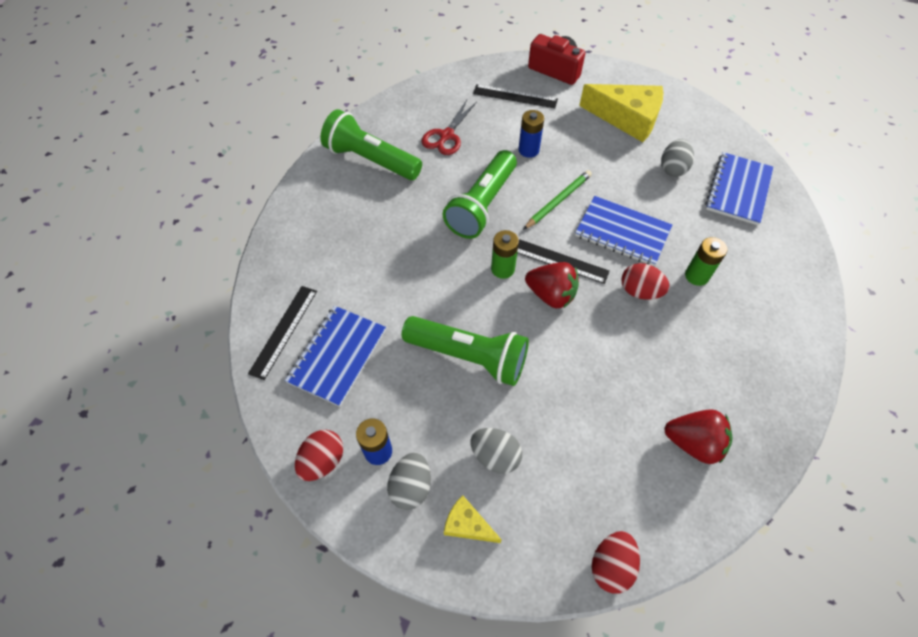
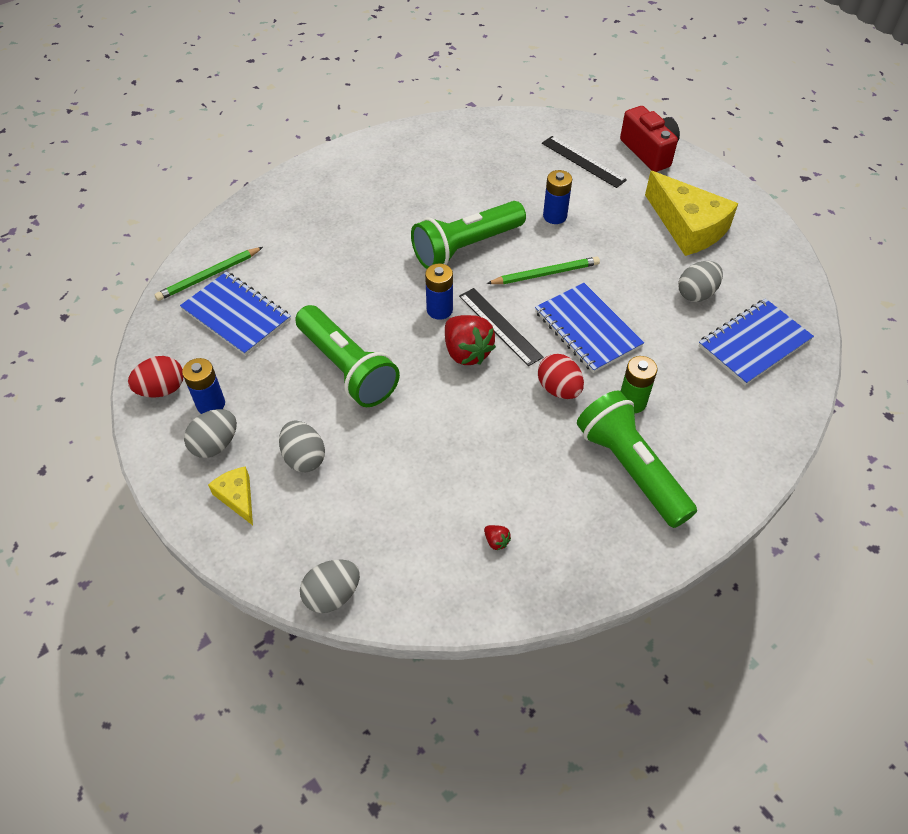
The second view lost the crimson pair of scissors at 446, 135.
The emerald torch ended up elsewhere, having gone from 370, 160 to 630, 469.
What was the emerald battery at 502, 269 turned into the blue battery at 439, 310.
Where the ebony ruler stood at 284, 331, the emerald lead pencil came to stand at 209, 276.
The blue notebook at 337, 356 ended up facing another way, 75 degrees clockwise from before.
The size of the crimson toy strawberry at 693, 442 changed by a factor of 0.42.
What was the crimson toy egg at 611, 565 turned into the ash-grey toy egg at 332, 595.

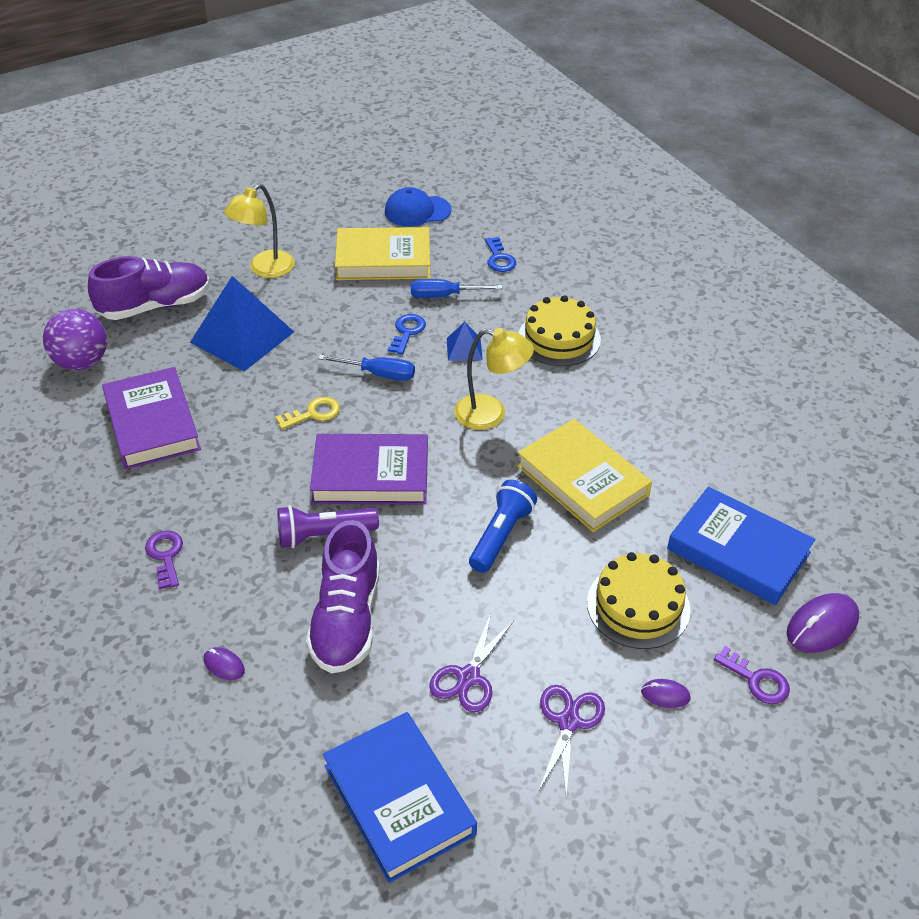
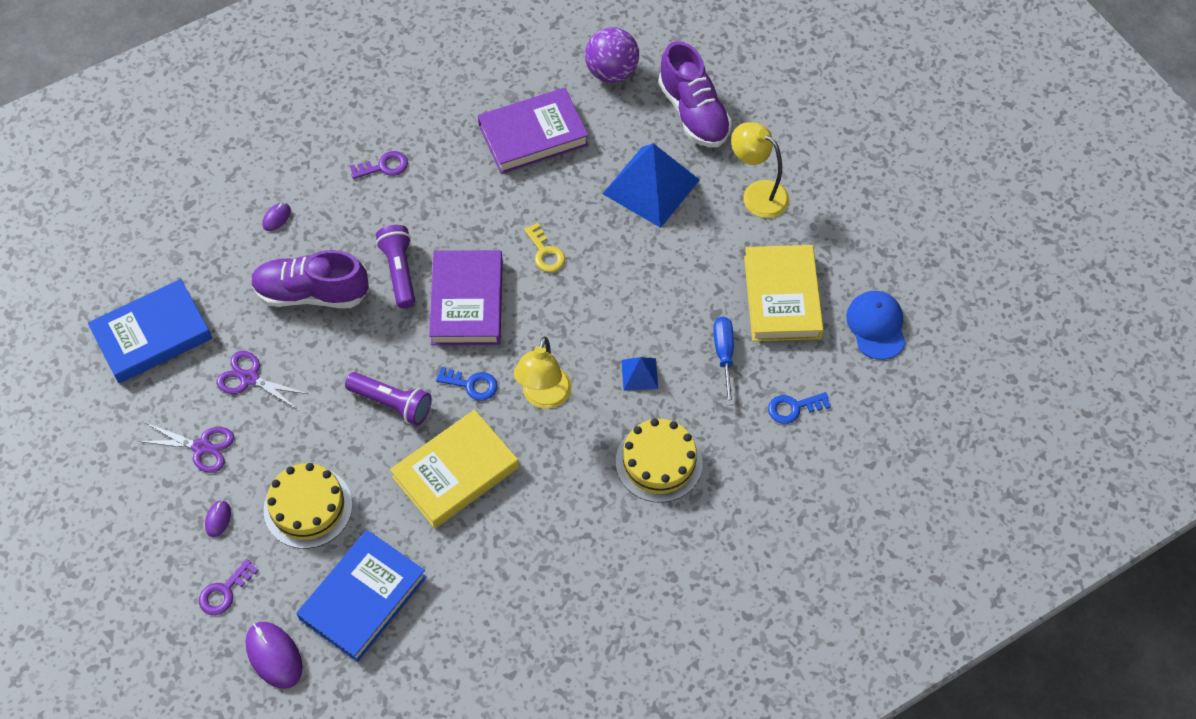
The blue door key ended up elsewhere, having gone from 407, 332 to 472, 384.
The second view lost the blue screwdriver at 379, 374.
What was the blue torch at 501, 535 turned into the violet torch at 392, 403.

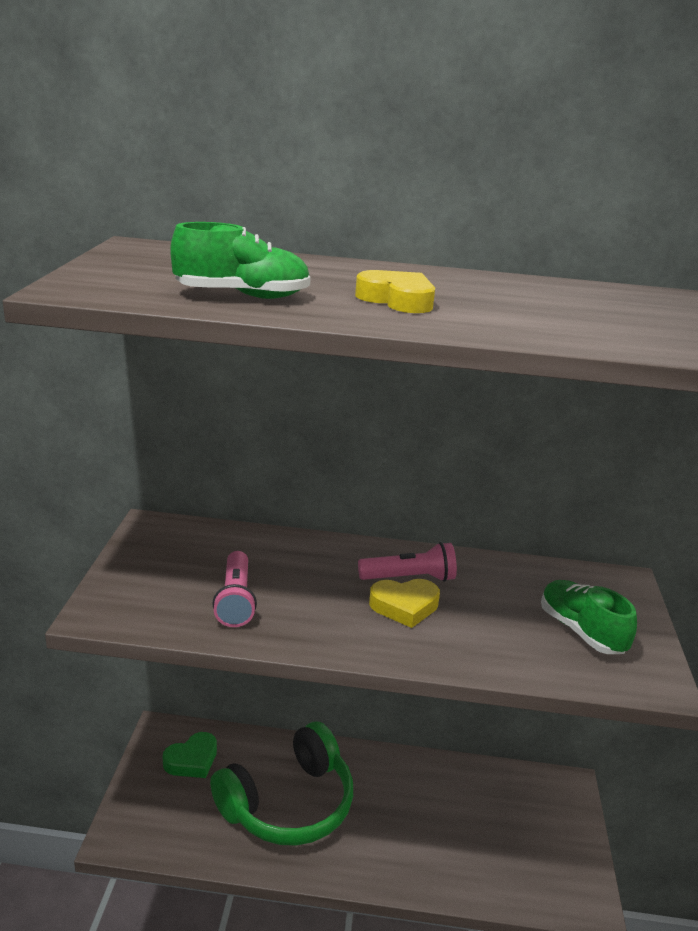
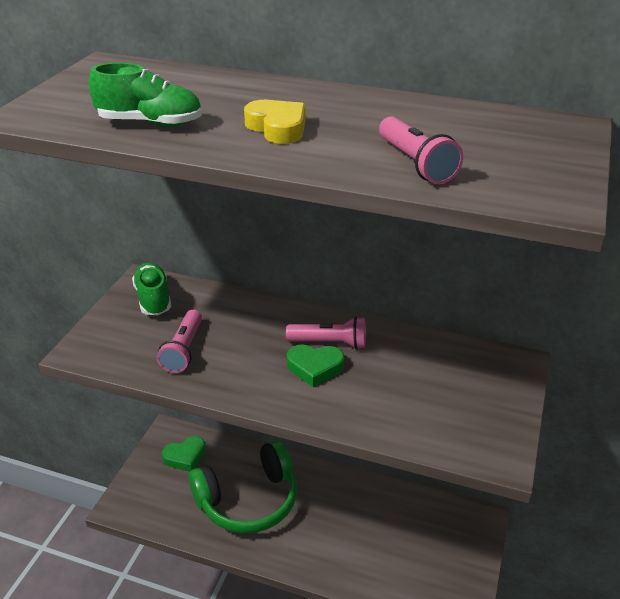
What was the bright yellow love heart at 404, 606 turned into the emerald love heart at 315, 368.
The emerald lace-up shoe ended up elsewhere, having gone from 581, 631 to 153, 299.
The second view gained the rose-pink torch at 415, 163.

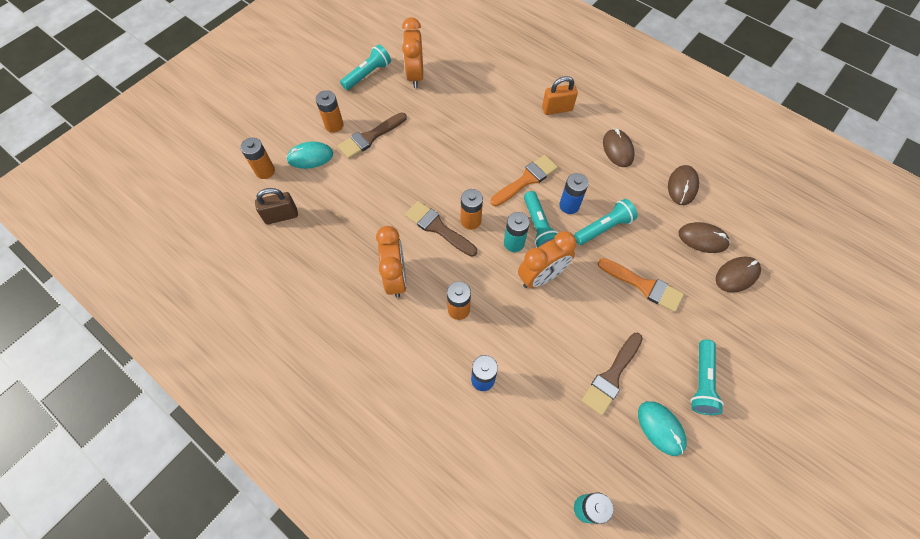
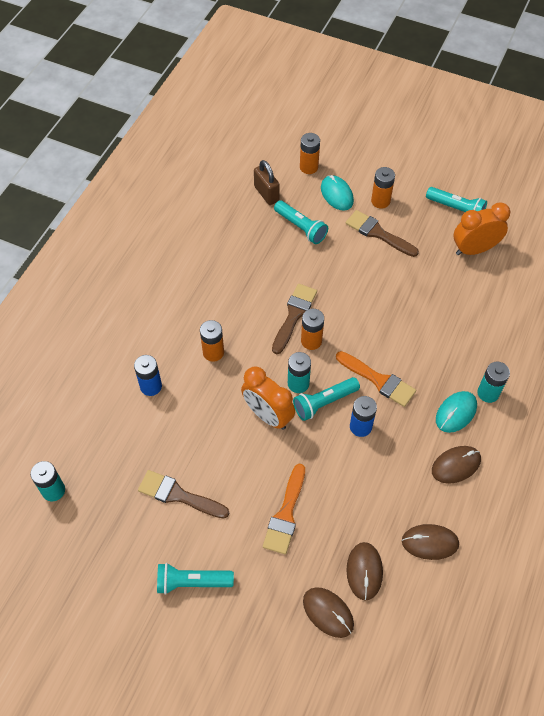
Where the bright orange padlock stood at 557, 109, the aqua battery came to stand at 488, 393.
The aqua torch ended up elsewhere, having gone from 604, 227 to 301, 227.
The second view lost the bright orange clock at 396, 278.
The aqua mouse ended up elsewhere, having gone from 660, 428 to 456, 413.

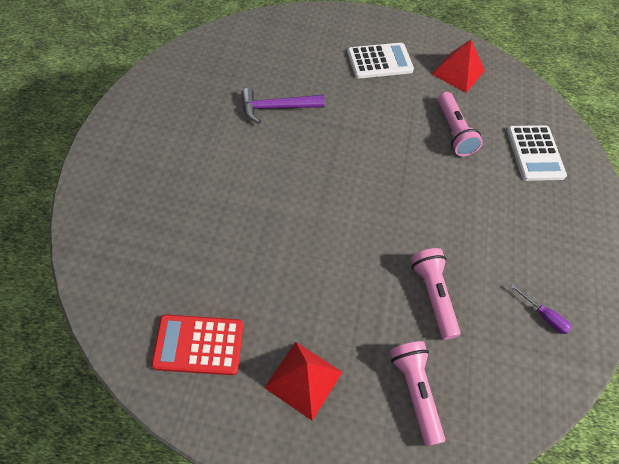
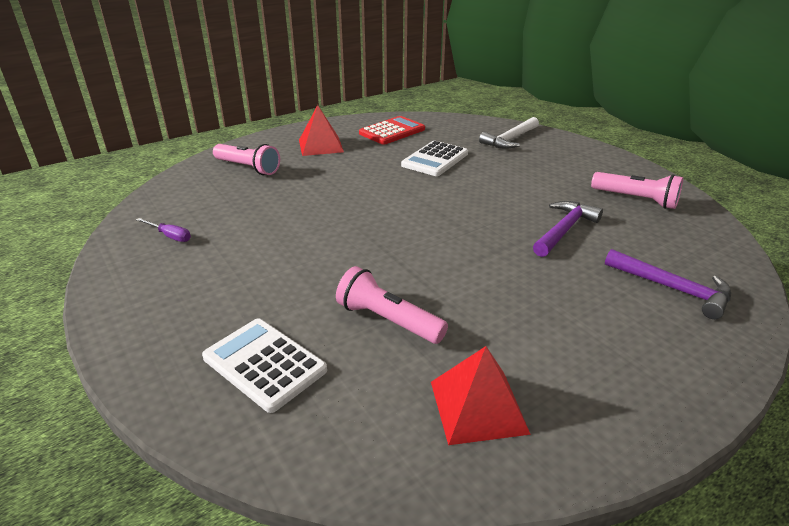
The snow-white adding machine ended up elsewhere, having gone from 379, 61 to 435, 159.
The rose-pink torch ended up elsewhere, having gone from 433, 295 to 636, 199.
The violet screwdriver at 544, 316 ended up facing another way, 150 degrees counterclockwise from before.
The second view gained the snow-white hammer at 510, 139.
The second view gained the violet hammer at 673, 289.

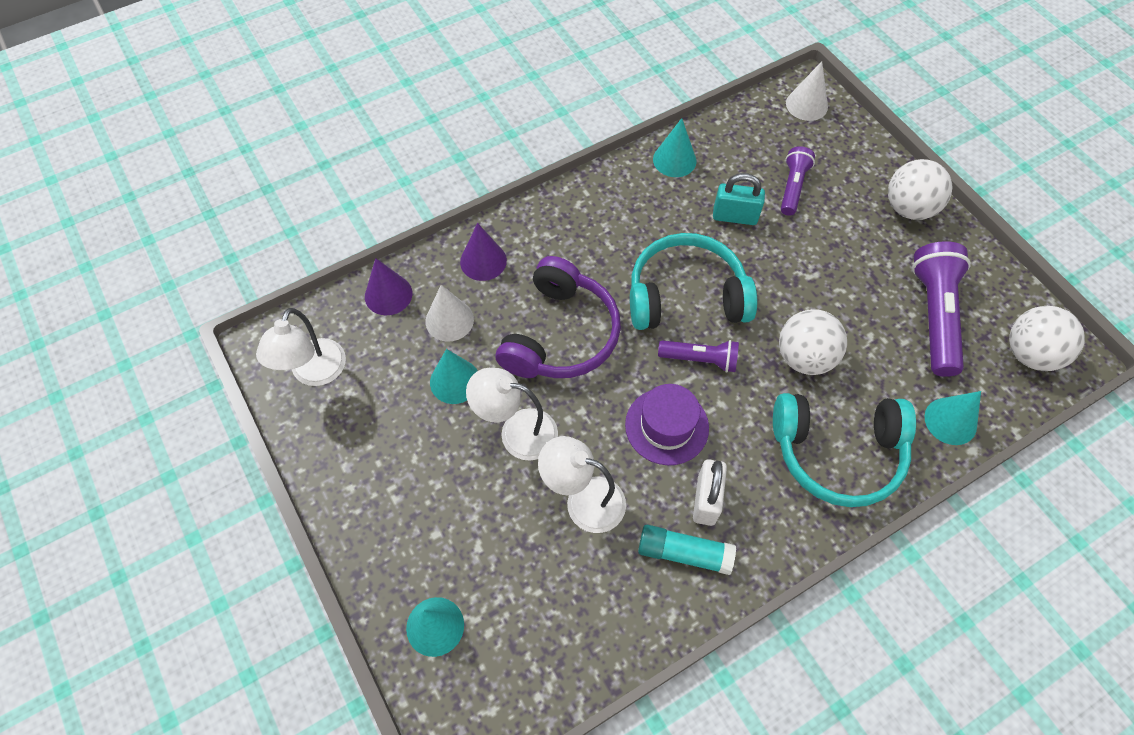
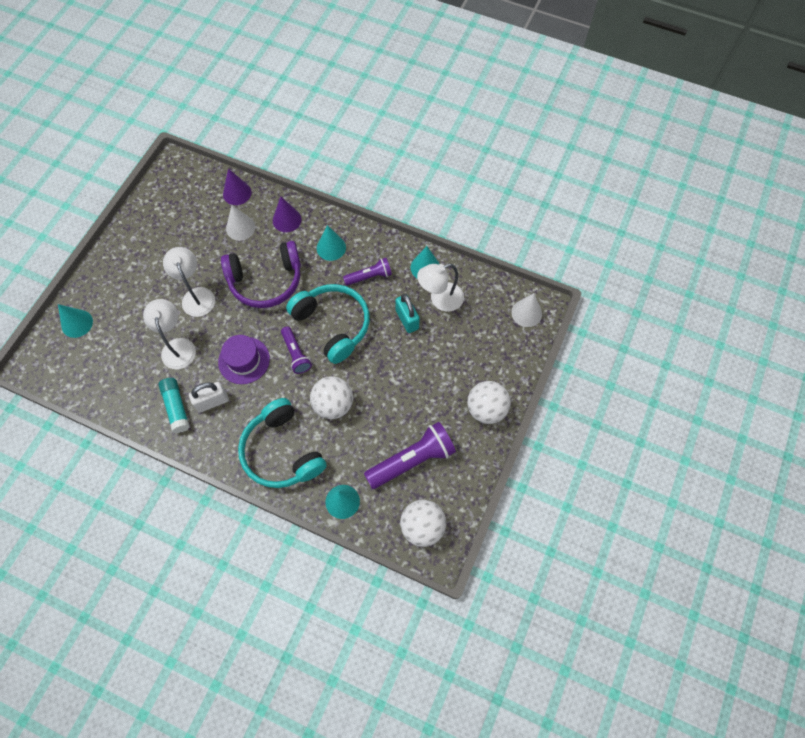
The violet torch ended up elsewhere, having gone from 792, 187 to 369, 276.
The snow-white reading lamp ended up elsewhere, having gone from 314, 373 to 440, 299.
The aqua cone ended up elsewhere, having gone from 455, 381 to 331, 247.

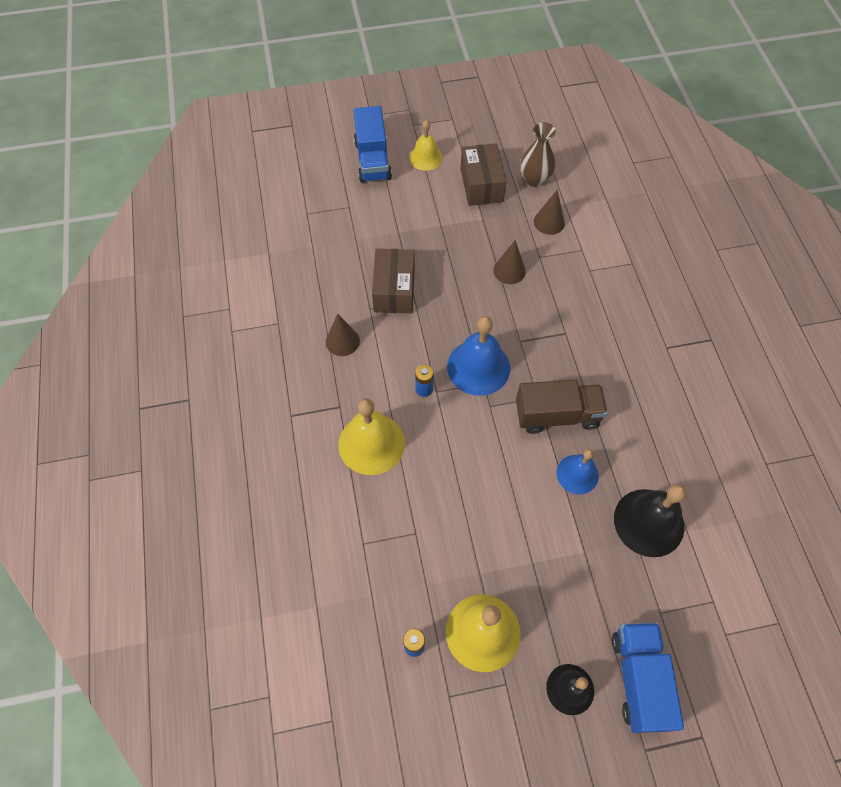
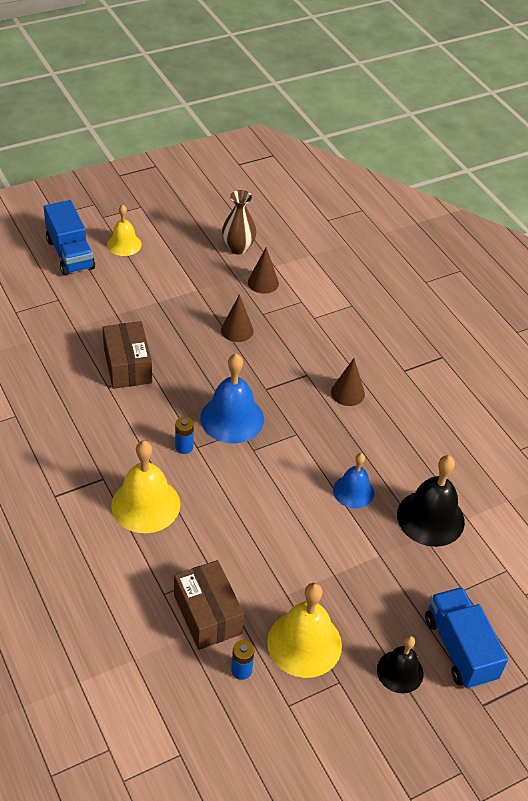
The brown parcel ended up elsewhere, having gone from 481, 185 to 207, 614.
The brown cone ended up elsewhere, having gone from 342, 341 to 347, 393.
The second view lost the brown truck at 557, 415.

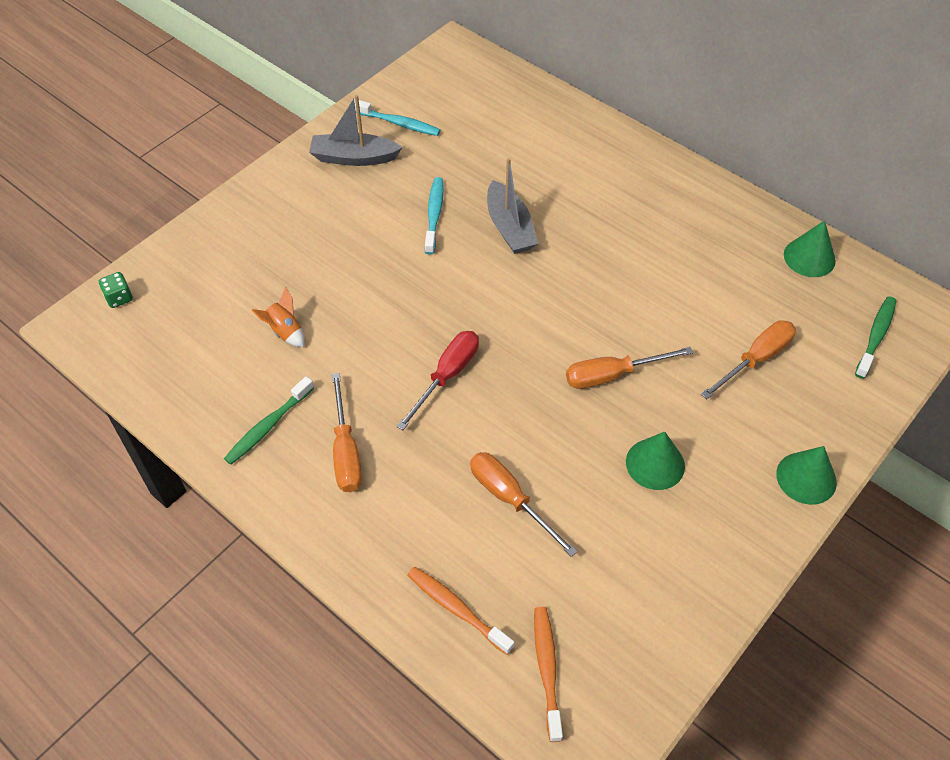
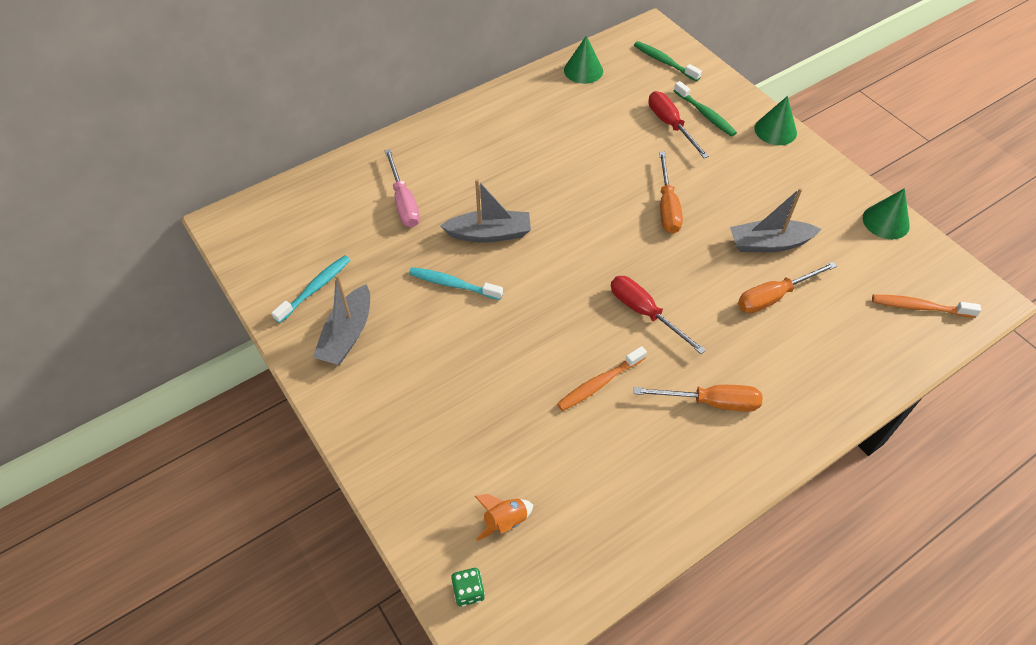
The bright orange spaceship ended up elsewhere, having gone from 285, 331 to 505, 521.
What was the bright orange screwdriver at 756, 359 turned into the crimson screwdriver at 670, 125.
The emerald toothbrush ended up elsewhere, having gone from 268, 426 to 705, 114.
The emerald cone ended up elsewhere, having gone from 655, 464 to 886, 221.
The bright orange toothbrush ended up elsewhere, having gone from 456, 609 to 599, 383.
The second view gained the rose-pink screwdriver at 403, 202.
The second view gained the ash-grey toy boat at 769, 243.

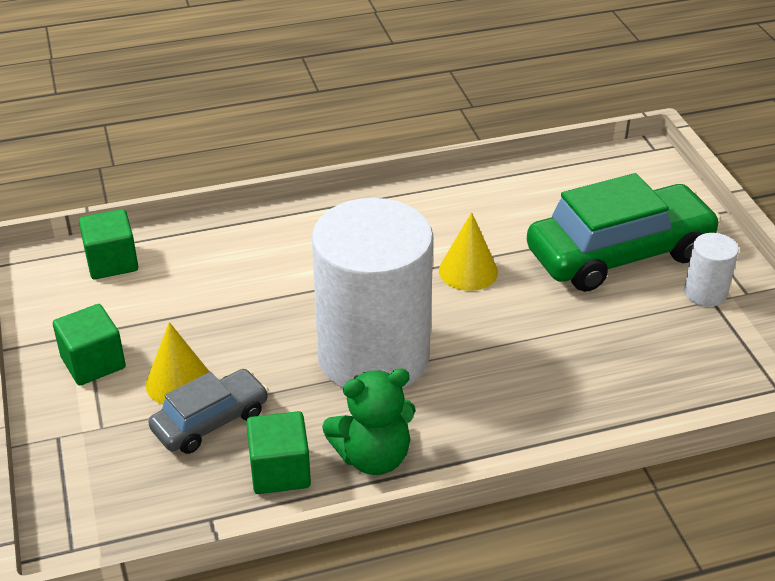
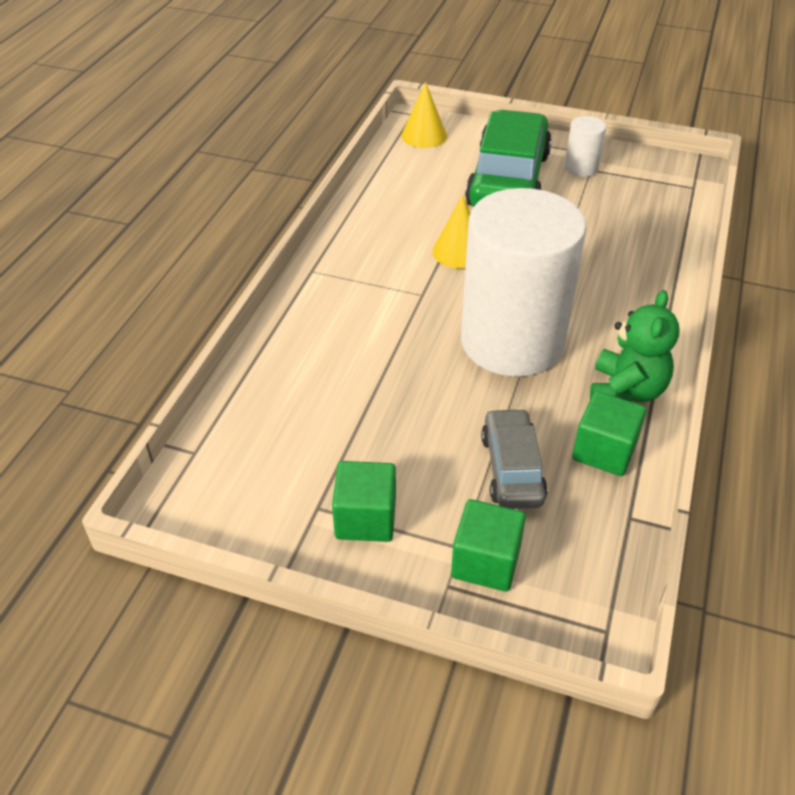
The emerald block ended up elsewhere, having gone from 112, 262 to 485, 562.
The bright yellow cone ended up elsewhere, having gone from 178, 382 to 424, 135.

